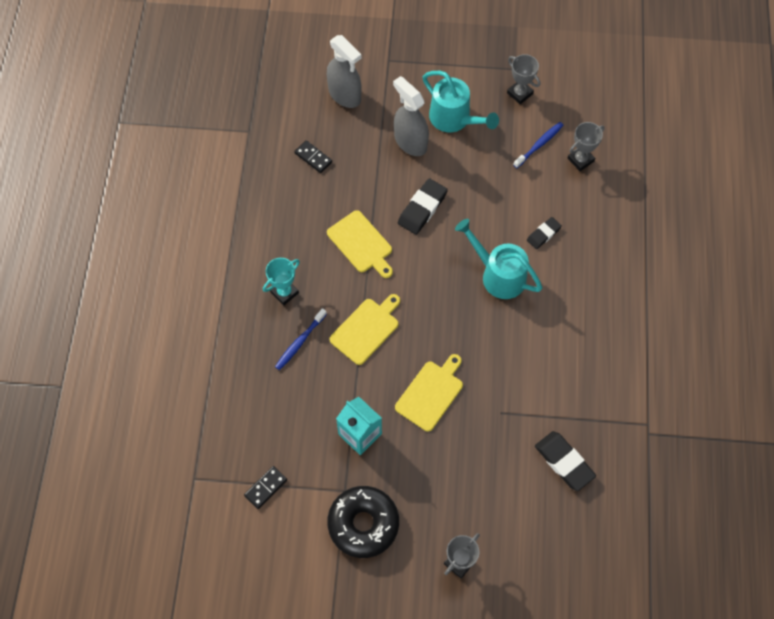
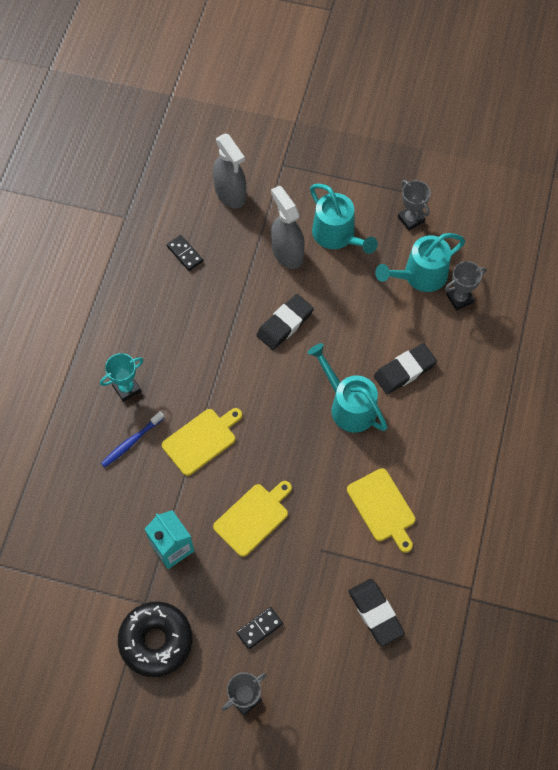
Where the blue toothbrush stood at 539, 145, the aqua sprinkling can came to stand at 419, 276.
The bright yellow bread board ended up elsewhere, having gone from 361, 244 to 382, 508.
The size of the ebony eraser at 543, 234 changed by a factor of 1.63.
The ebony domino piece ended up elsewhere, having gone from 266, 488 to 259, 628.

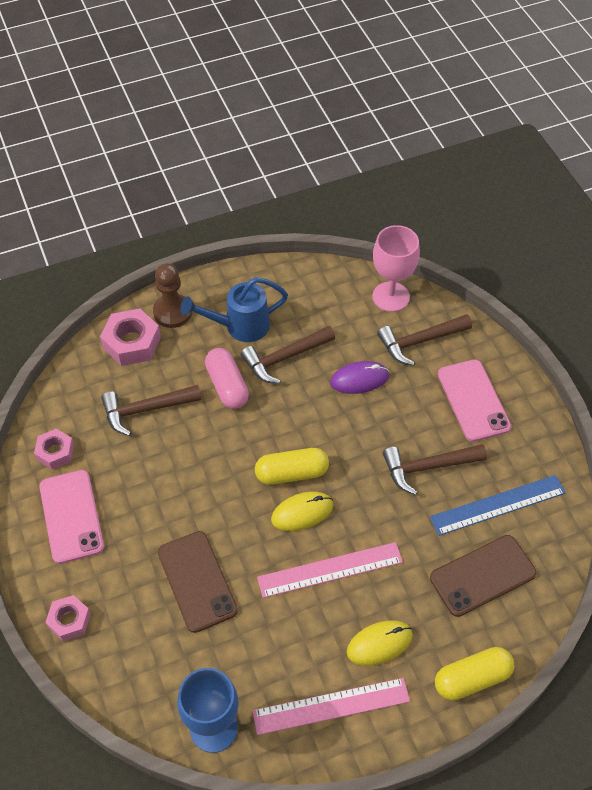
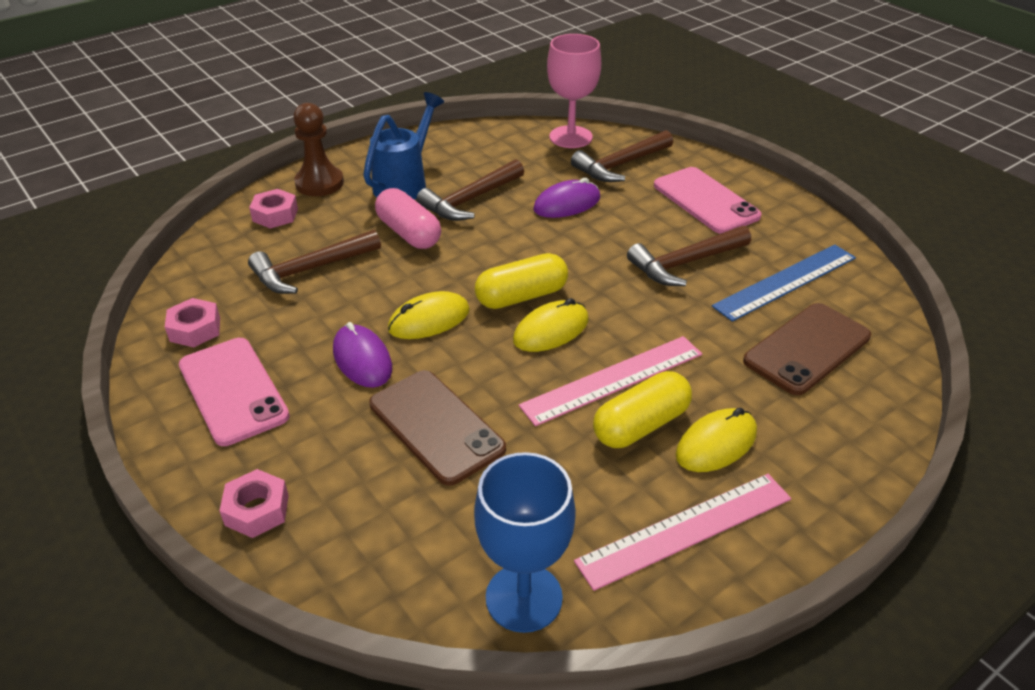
The blue sprinkling can at 239, 326 ended up facing another way, 150 degrees clockwise from before.
The size of the rose-pink hexagon nut at 132, 343 changed by a factor of 0.63.
The bright yellow pill ended up elsewhere, having gone from 472, 679 to 641, 425.
The second view gained the bright yellow mouse at 429, 320.
The second view gained the violet mouse at 362, 359.

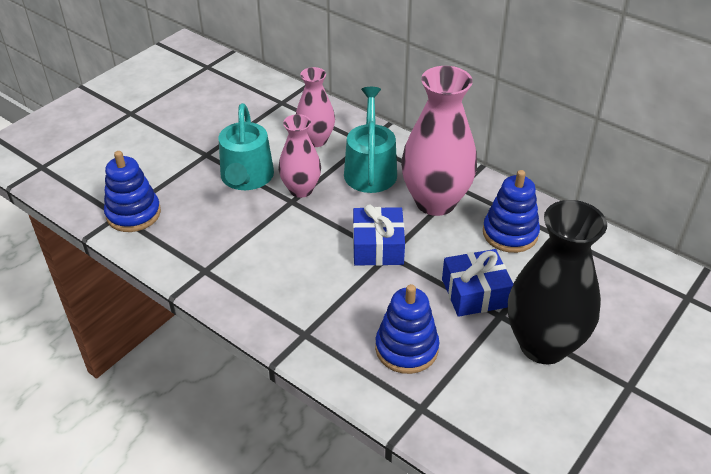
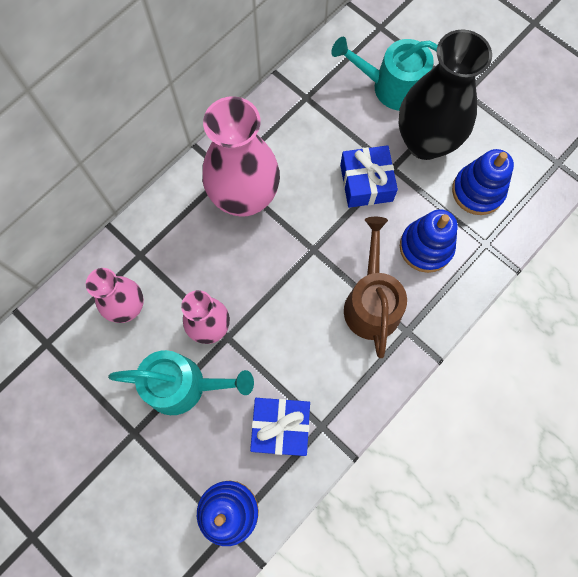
The aqua sprinkling can ended up elsewhere, having gone from 370, 169 to 392, 87.
The blue stacking toy ended up elsewhere, having gone from 510, 233 to 477, 191.
The blue gift ended up elsewhere, having gone from 378, 247 to 280, 427.
The second view gained the brown sprinkling can at 371, 303.

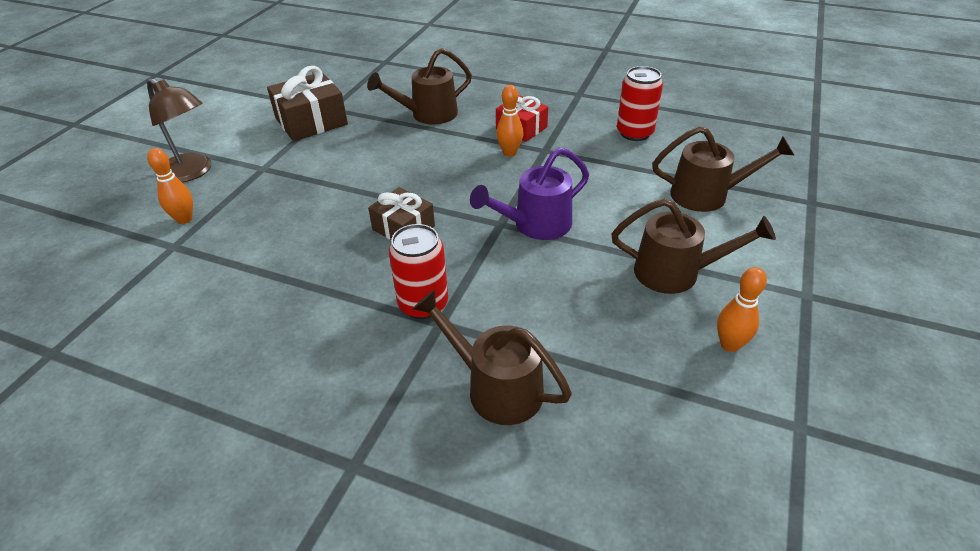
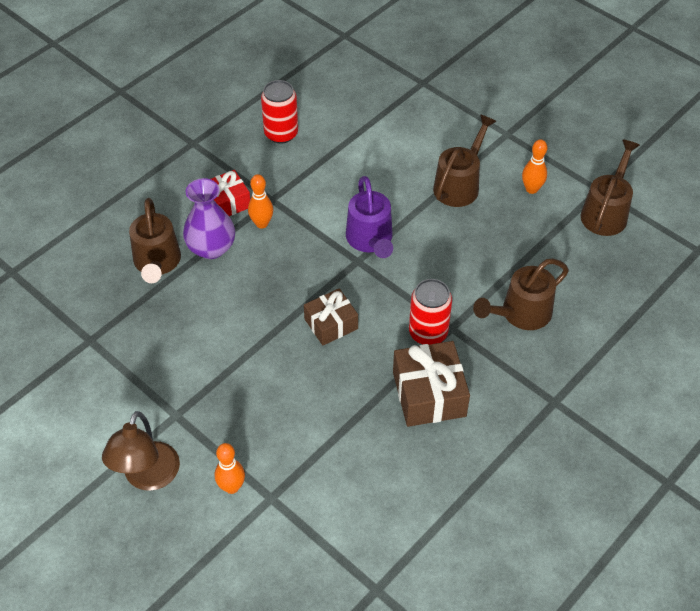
The brown gift ended up elsewhere, having gone from 311, 121 to 429, 394.
The brown reading lamp at 192, 172 ended up facing another way, 135 degrees clockwise from before.
The brown sprinkling can ended up elsewhere, having gone from 708, 195 to 606, 212.
The second view gained the violet tall vase at 211, 248.

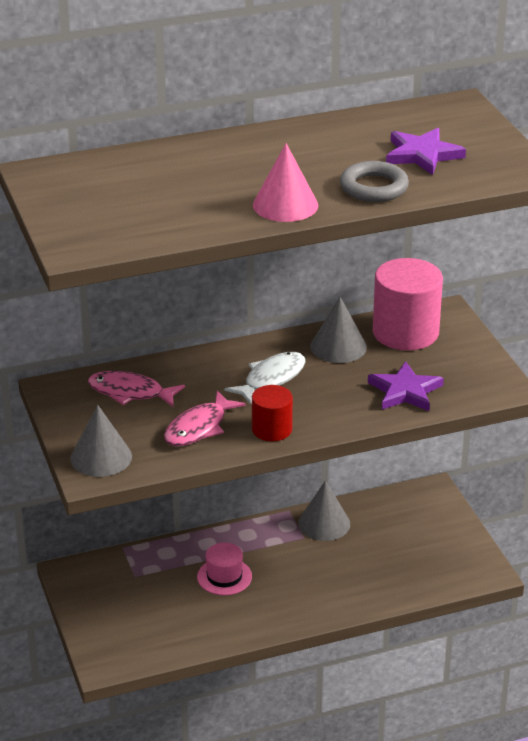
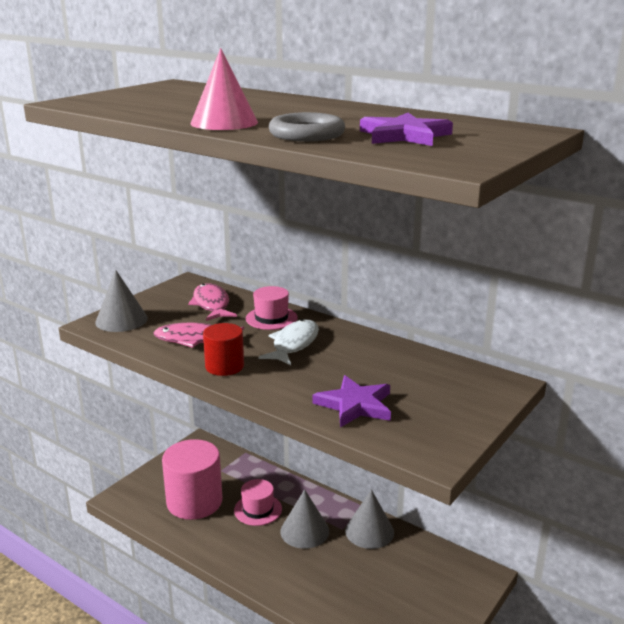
The rose-pink cylinder shape ended up elsewhere, having gone from 405, 332 to 194, 502.
The ash-grey cone ended up elsewhere, having gone from 338, 346 to 304, 531.
The snow-white fish figure at 271, 379 ended up facing another way, 75 degrees counterclockwise from before.
The second view gained the rose-pink hat at 271, 318.

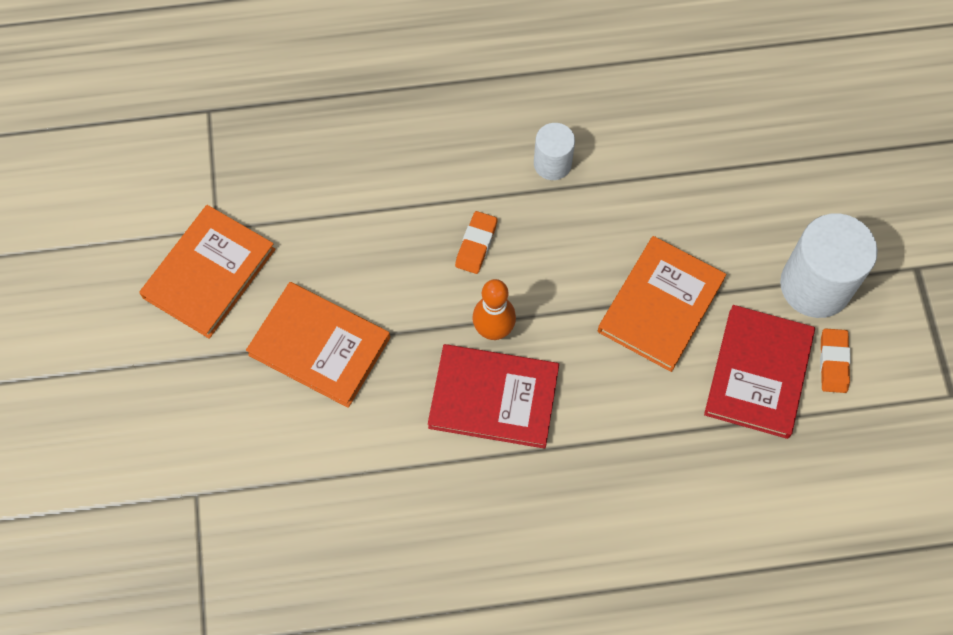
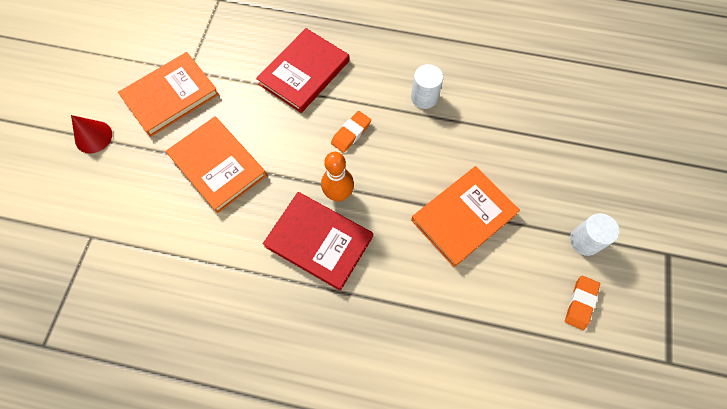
The size of the snow-white cylinder shape at 815, 285 changed by a factor of 0.55.
The crimson book ended up elsewhere, having gone from 758, 373 to 304, 72.
The second view gained the crimson cone at 93, 137.

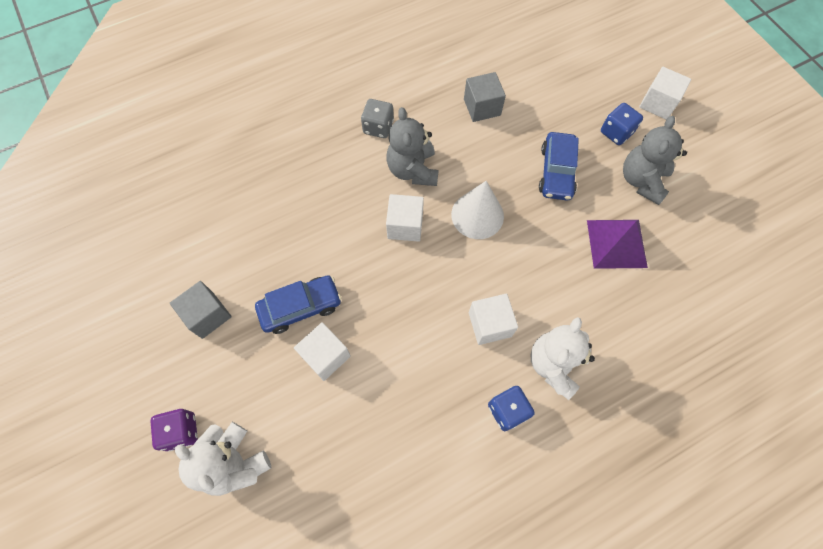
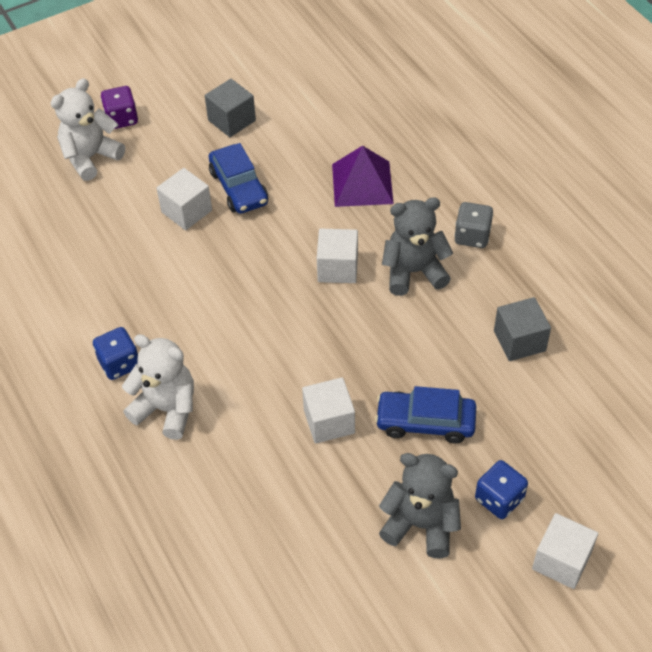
The second view lost the snow-white cone at 477, 215.
The violet pyramid shape ended up elsewhere, having gone from 616, 243 to 362, 183.
The snow-white block ended up elsewhere, having gone from 489, 324 to 329, 421.

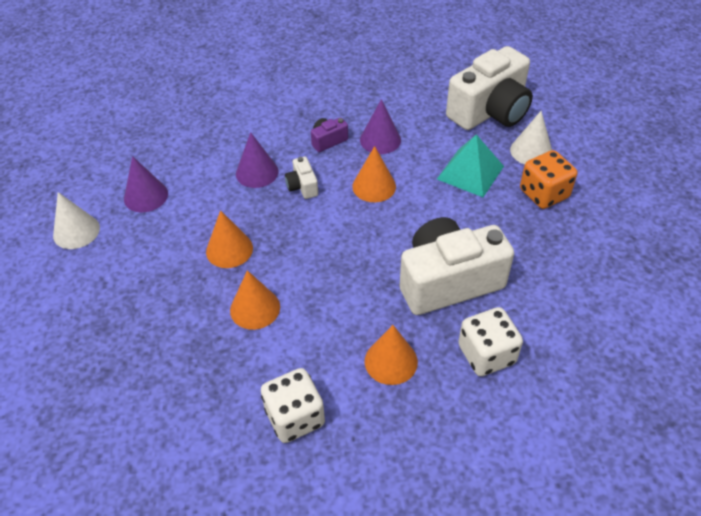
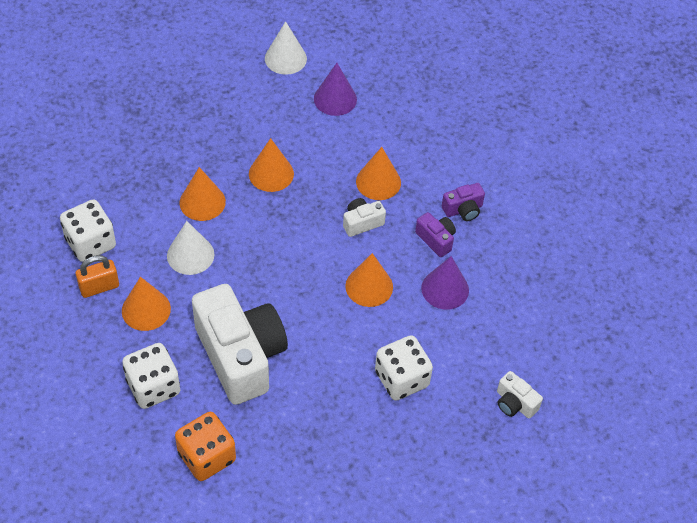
The size of the snow-white compact camera at 490, 111 changed by a factor of 0.42.
The snow-white cone ended up elsewhere, having gone from 531, 151 to 190, 255.
What was the violet cone at 257, 172 turned into the bright orange cone at 378, 182.
Where the aqua pyramid shape stood at 470, 172, the snow-white dice came to stand at 401, 379.
The bright orange dice ended up elsewhere, having gone from 544, 194 to 206, 457.
The second view gained the violet compact camera at 463, 209.
The second view gained the bright orange padlock at 99, 287.

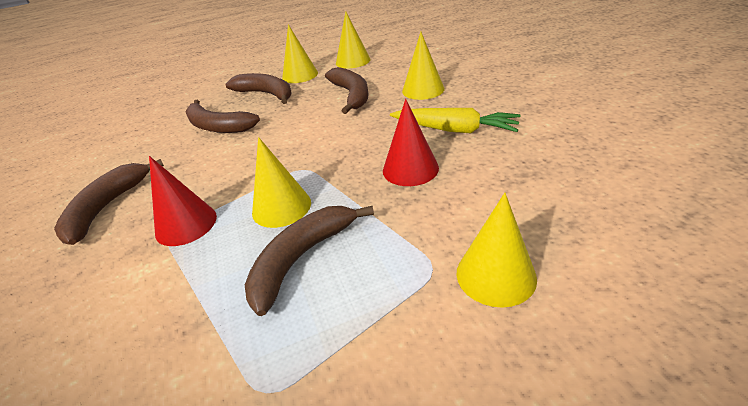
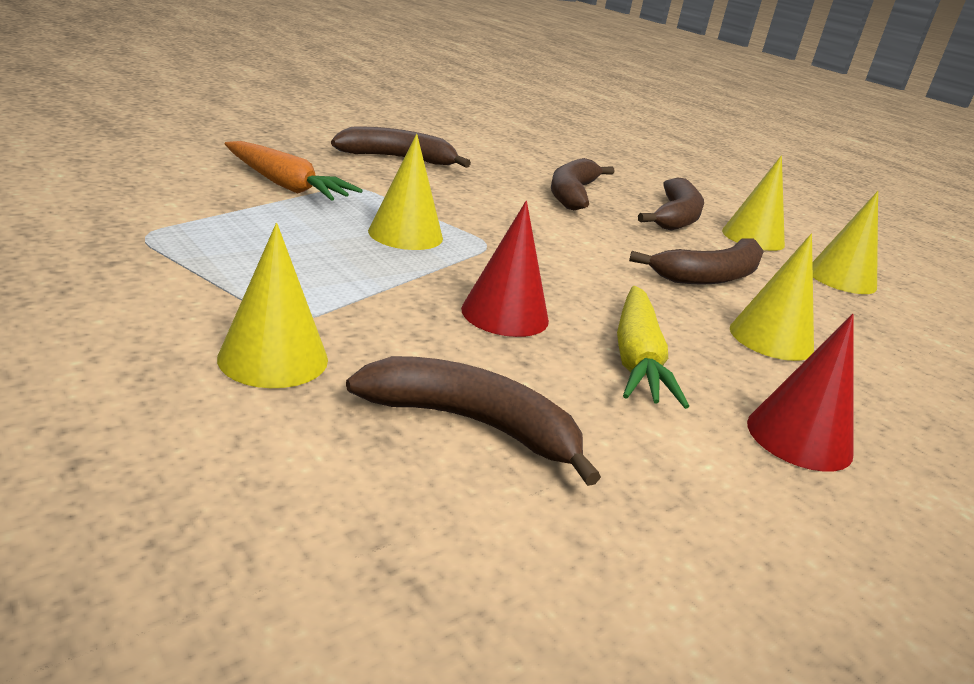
The crimson cone ended up elsewhere, having gone from 186, 224 to 799, 438.
The brown toy banana ended up elsewhere, having gone from 302, 258 to 473, 424.
The second view gained the bright orange toy carrot at 285, 185.

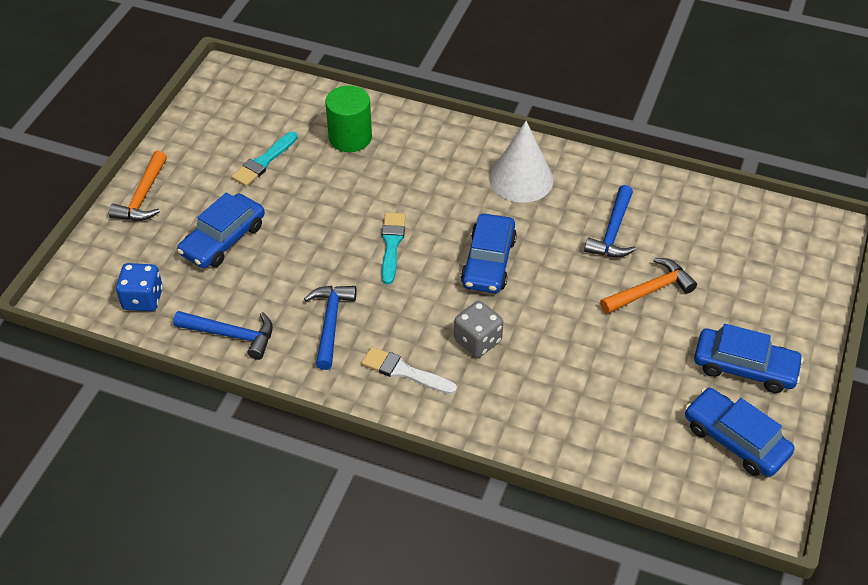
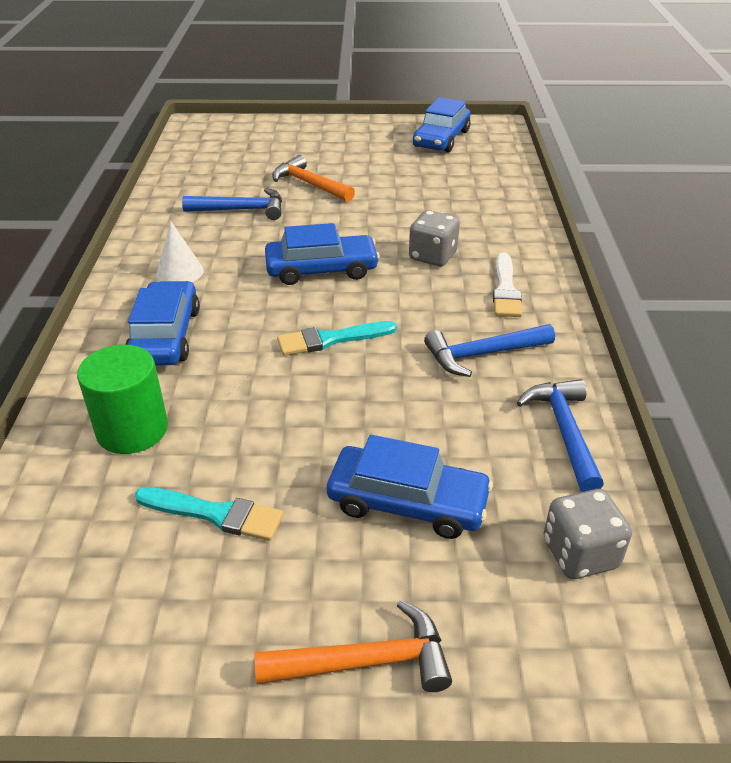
The size of the snow-white cone at 521, 179 changed by a factor of 0.59.
What was the blue dice at 143, 299 turned into the ash-grey dice at 580, 554.
The blue toy car ended up elsewhere, having gone from 744, 367 to 165, 336.

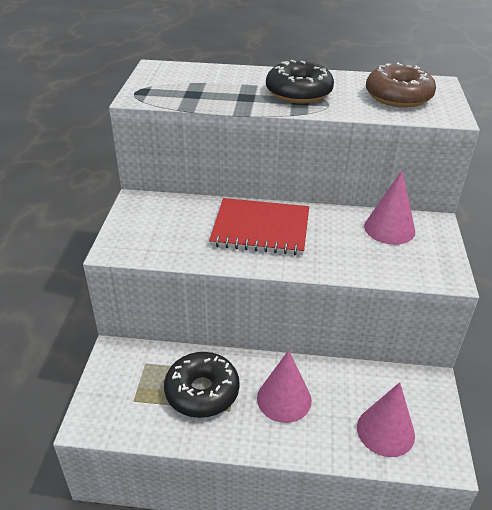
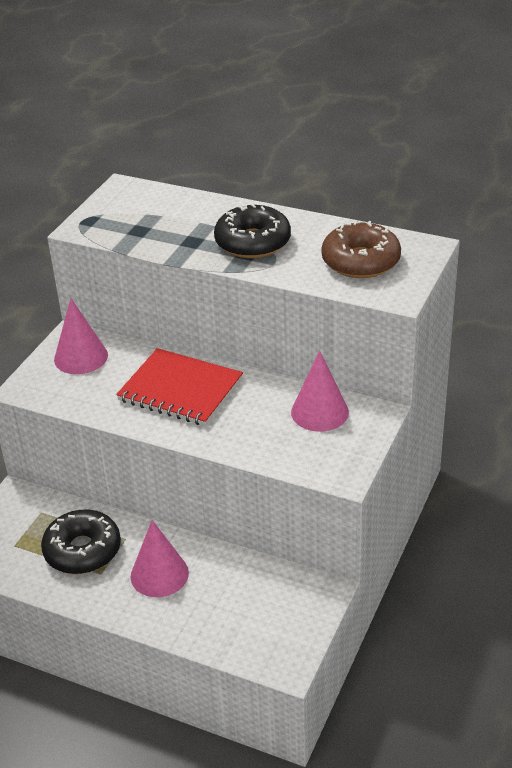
The rose-pink cone ended up elsewhere, having gone from 385, 431 to 81, 357.

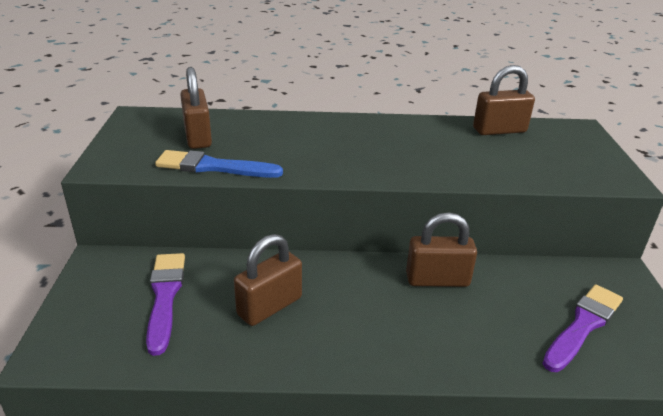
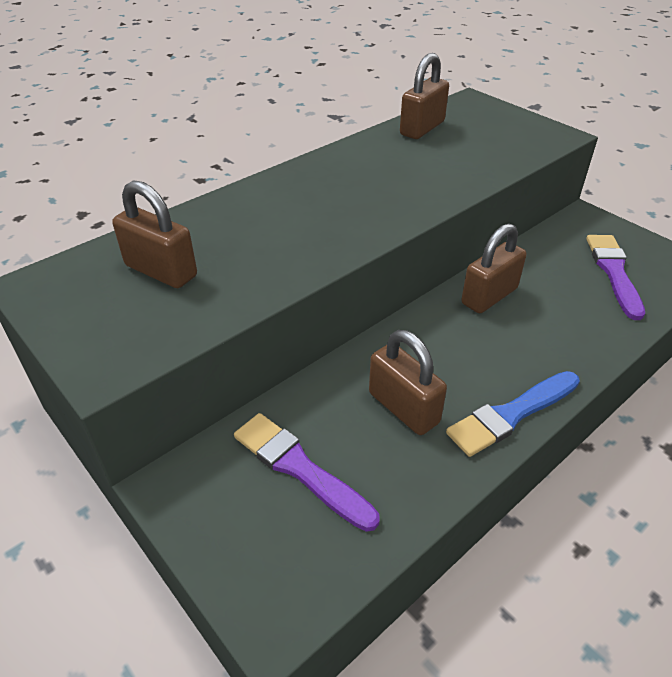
The blue paint brush ended up elsewhere, having gone from 213, 167 to 511, 414.
The brown padlock at 269, 306 ended up facing another way, 45 degrees counterclockwise from before.

